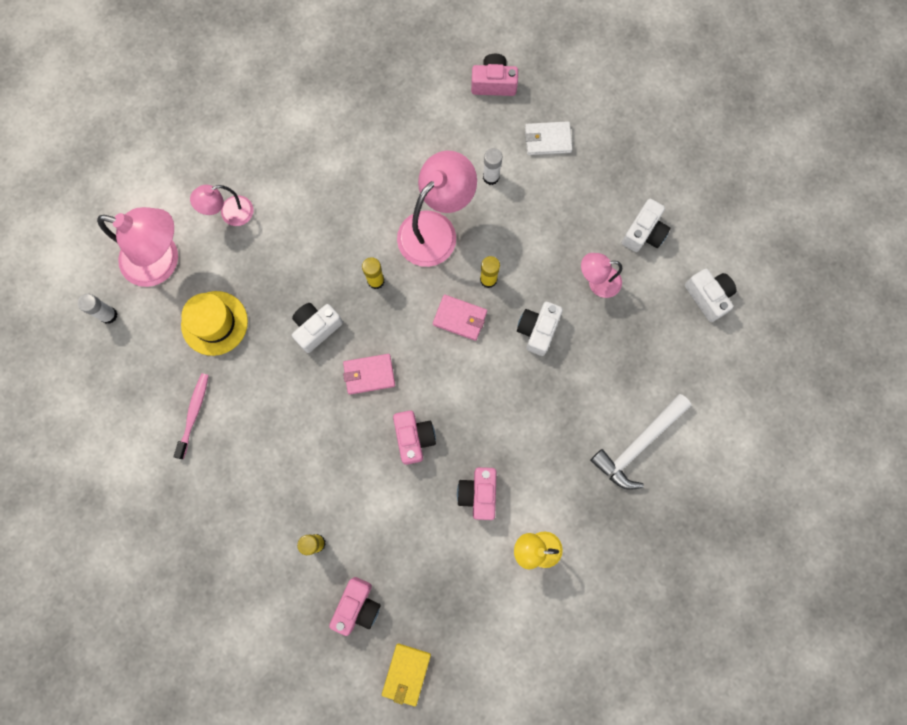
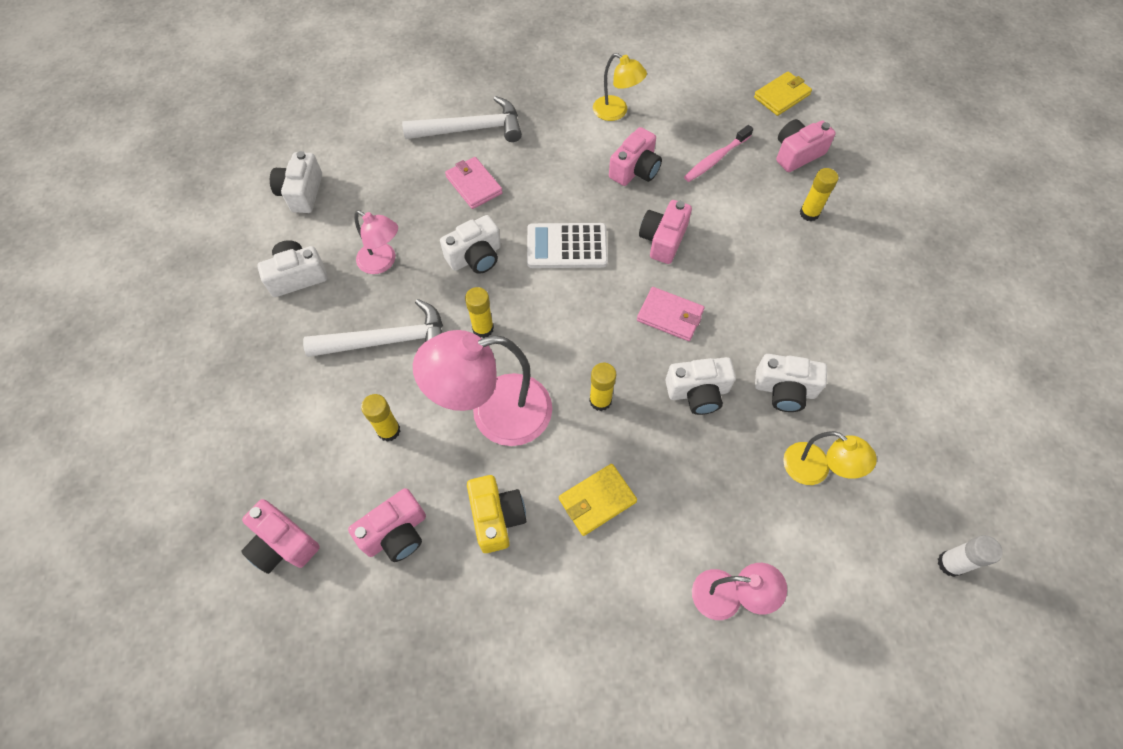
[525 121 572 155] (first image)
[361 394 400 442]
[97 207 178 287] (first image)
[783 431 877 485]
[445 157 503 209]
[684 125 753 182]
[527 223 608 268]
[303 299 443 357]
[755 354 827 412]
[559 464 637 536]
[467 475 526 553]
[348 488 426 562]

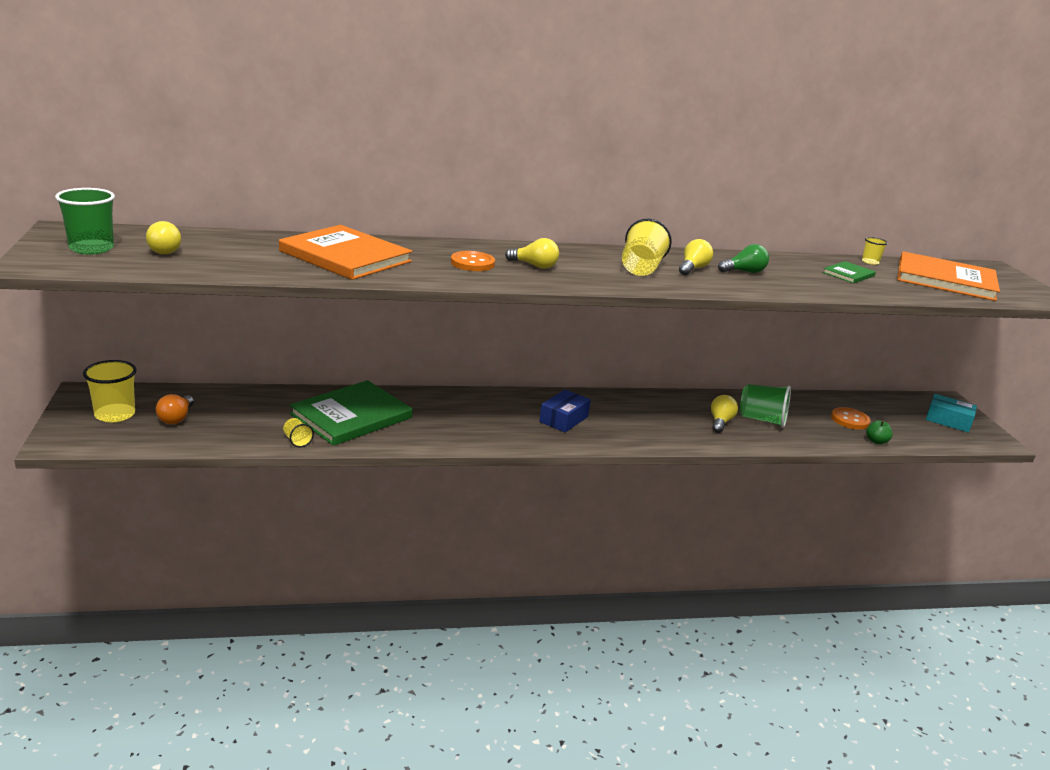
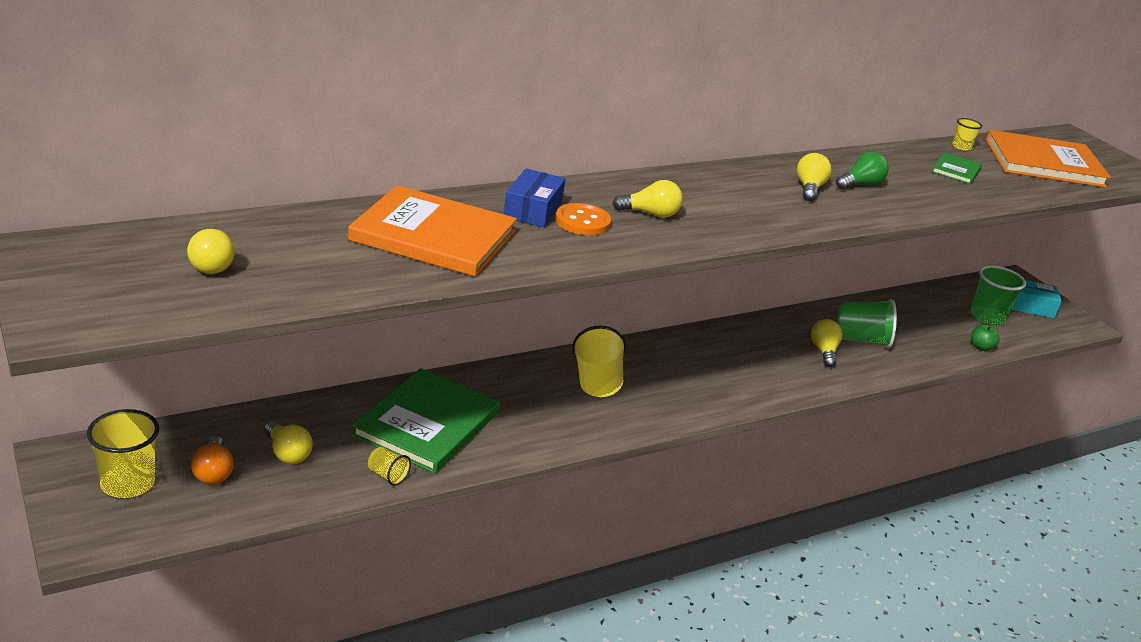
[971 265 1026 325]
[572 326 626 397]
[504 169 565 228]
[831 407 871 430] (first image)
[264 421 313 464]

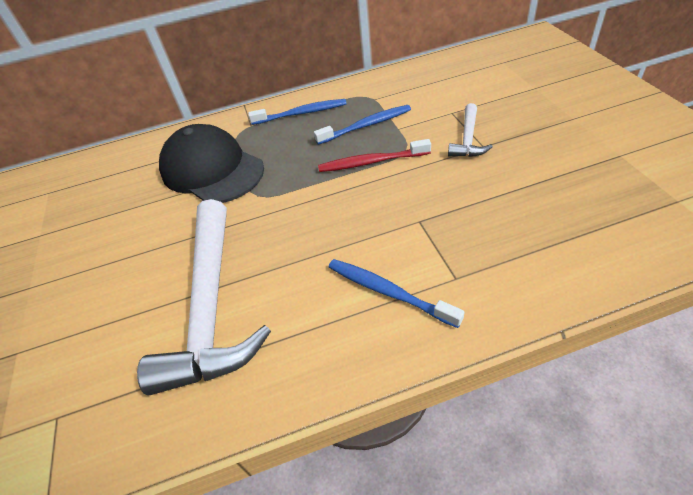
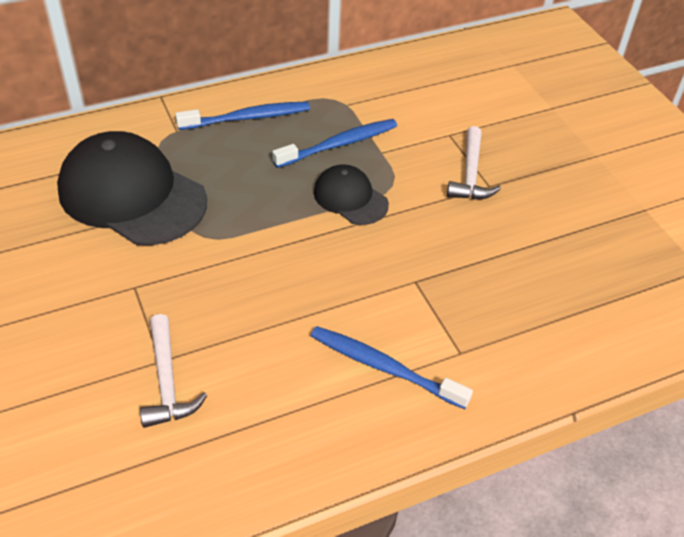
[314 164 389 225]
[140 314 207 428]

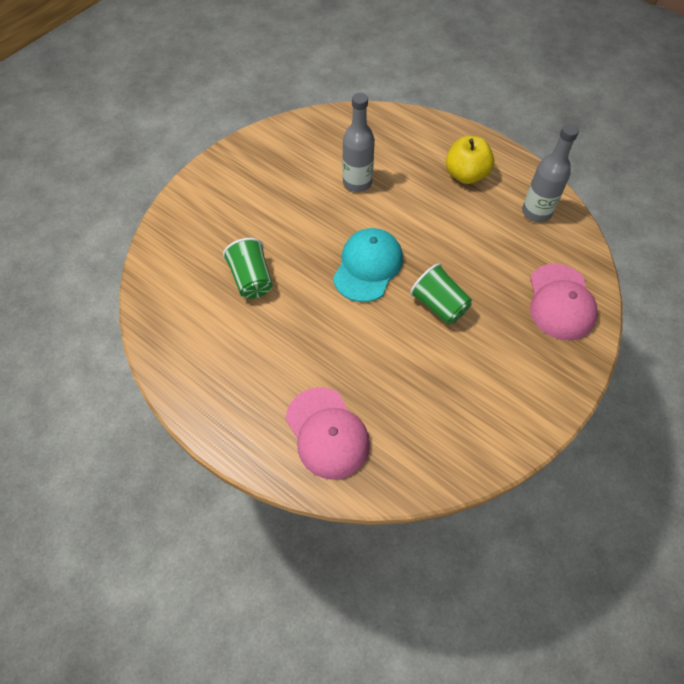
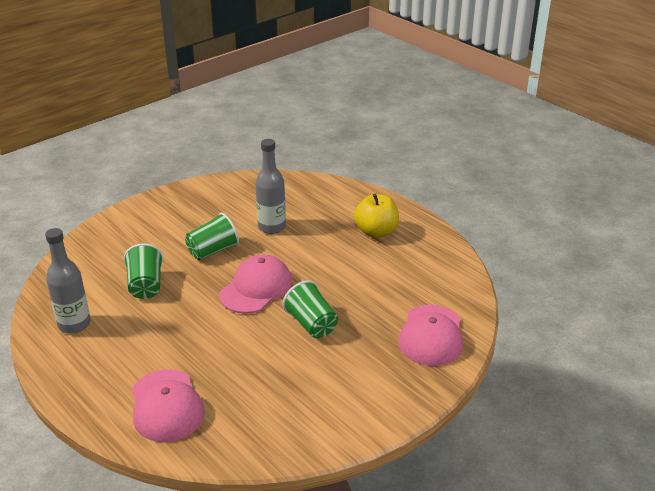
[45 228 91 334]
[219 255 292 314]
[185 213 239 260]

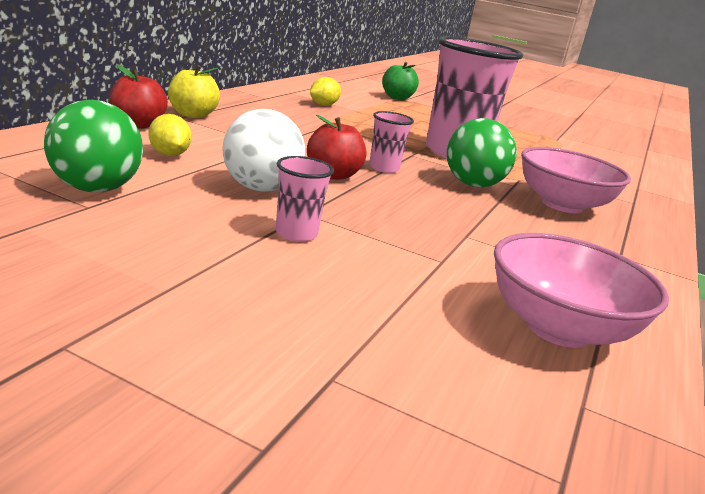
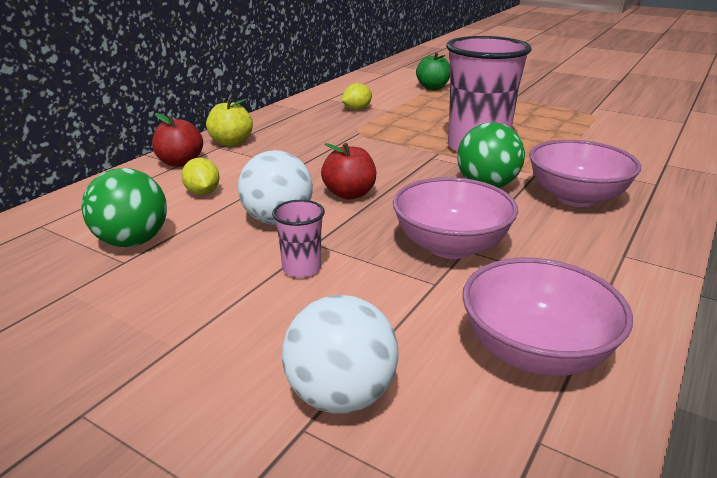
[369 111 414 173] (first image)
[393 177 518 259]
[282 295 399 414]

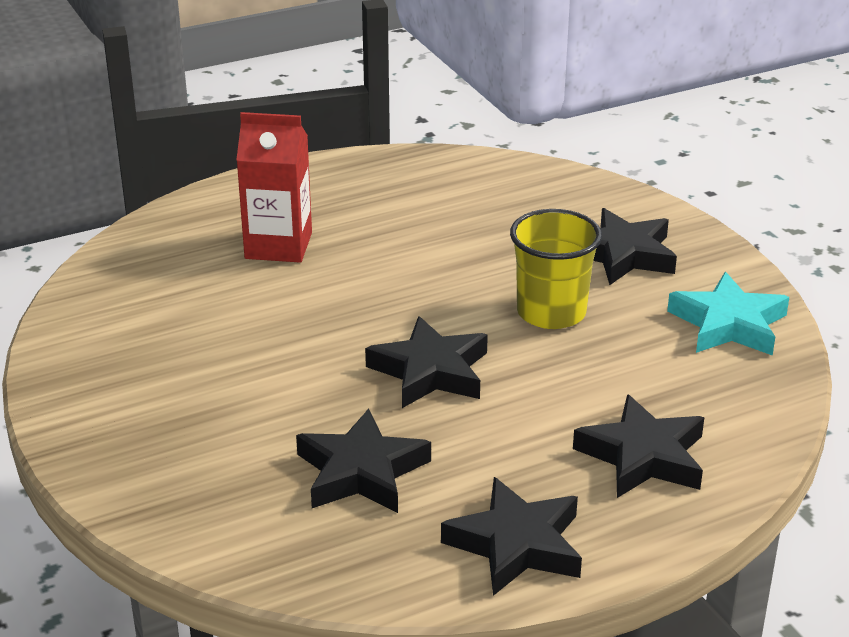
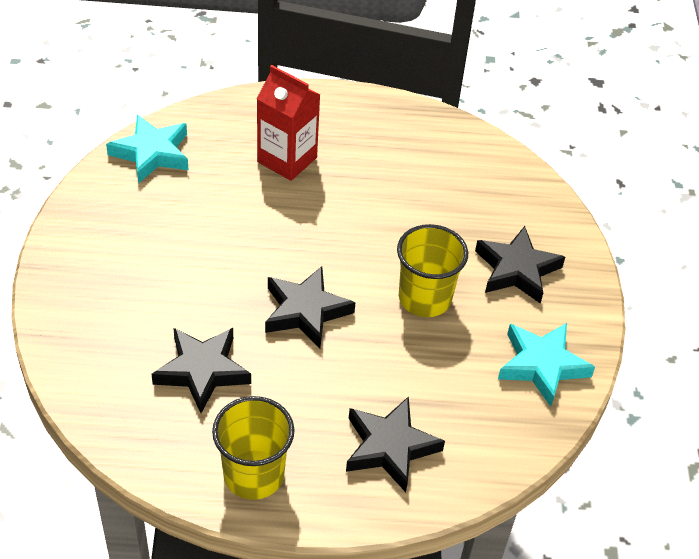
[212 396 295 500]
[106 115 188 184]

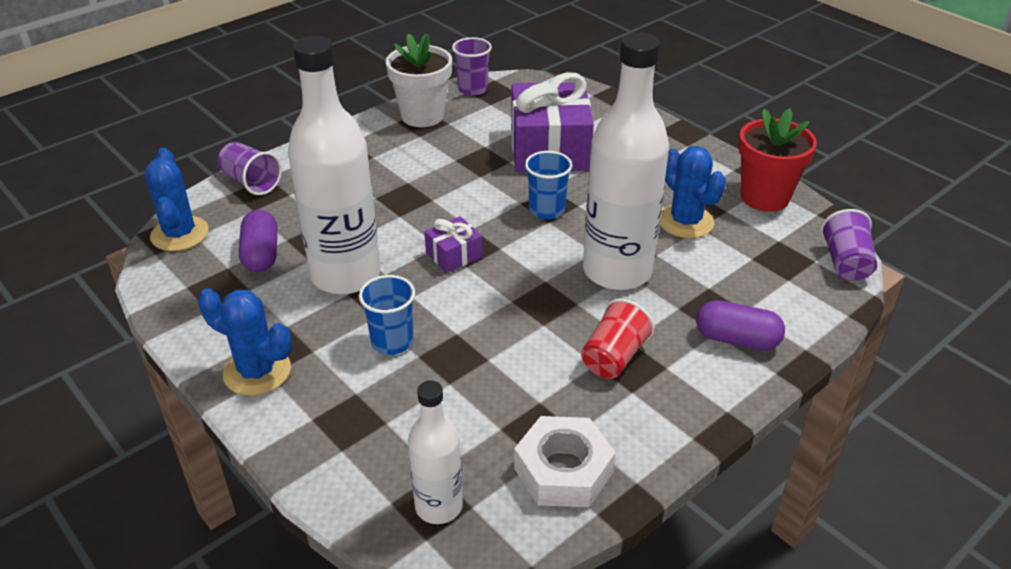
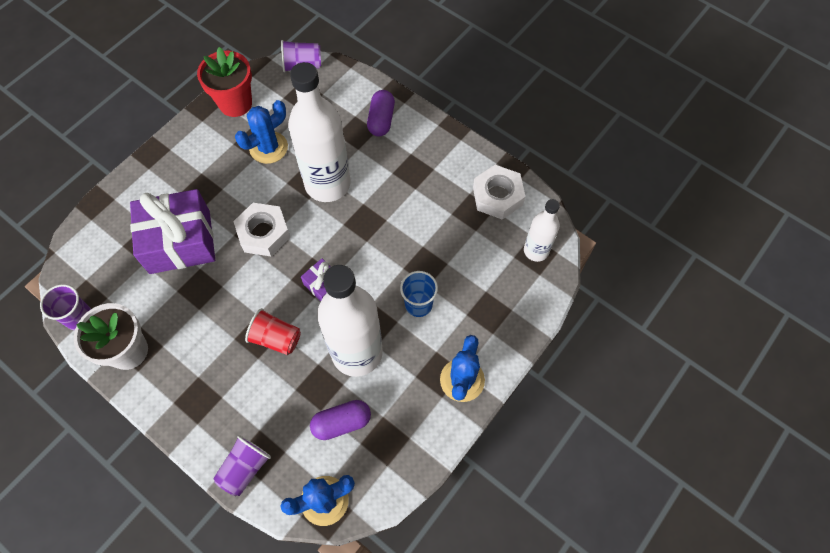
[233 203 290 256]
[245 308 301 355]

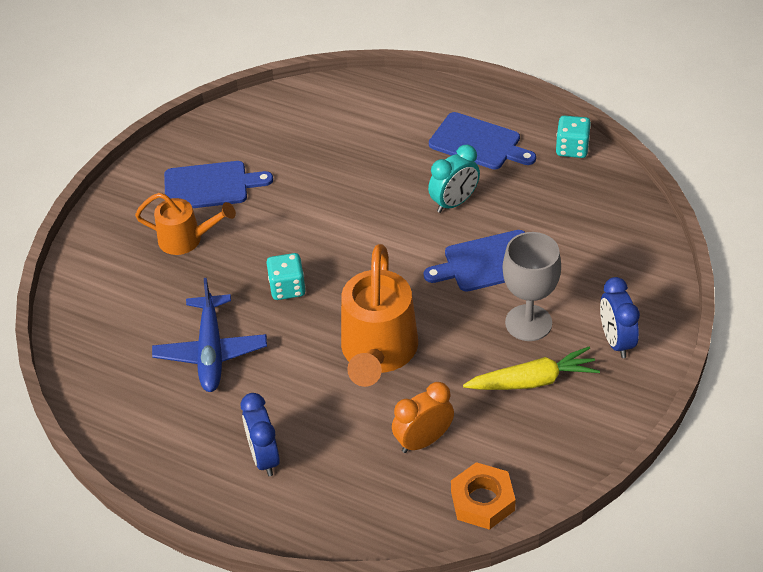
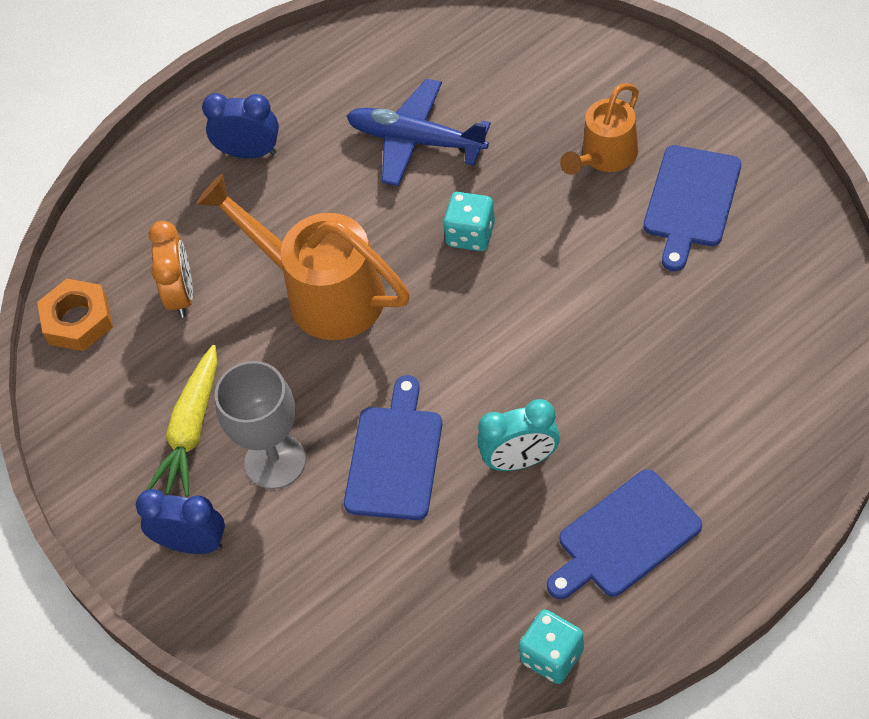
[477 399 560 471]

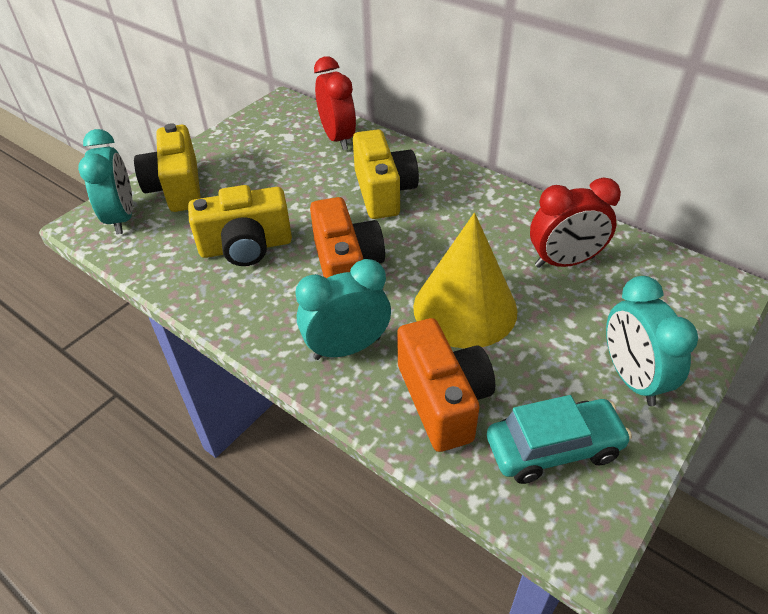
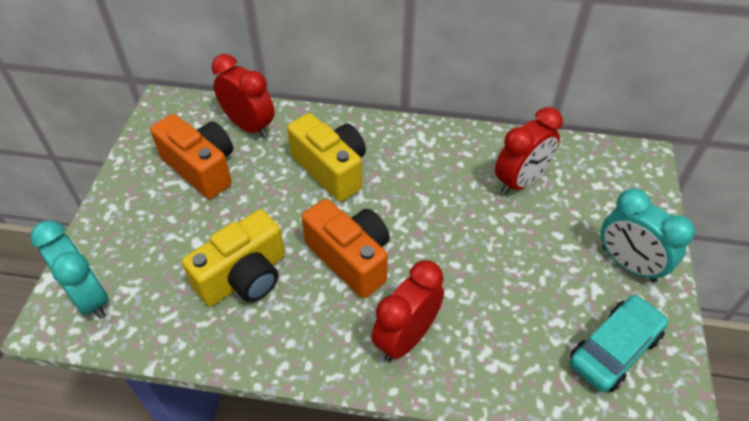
[134 123 201 212] (first image)
[413 213 517 349] (first image)
[371 260 444 362]
[150 114 233 199]

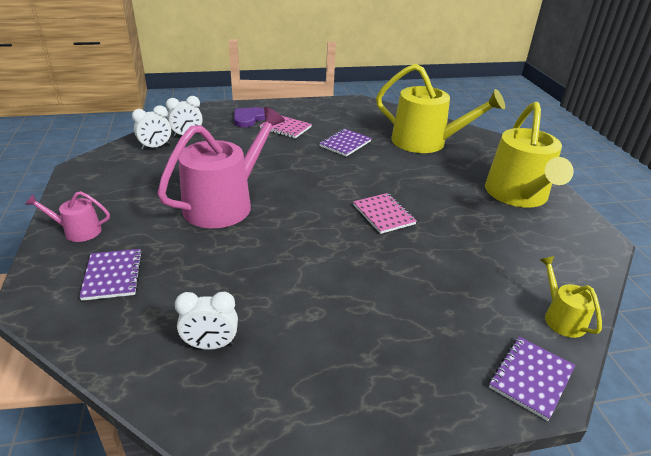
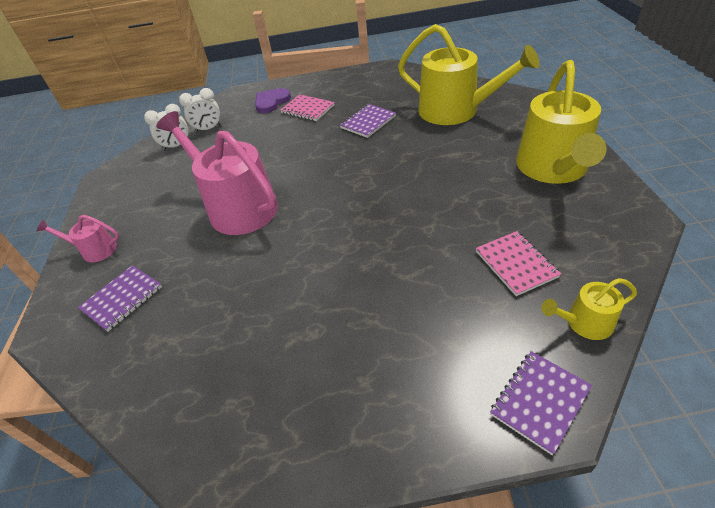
[156 111 278 235]
[476 231 561 296]
[78 265 162 332]
[541 278 637 340]
[175 292 238 350] (first image)

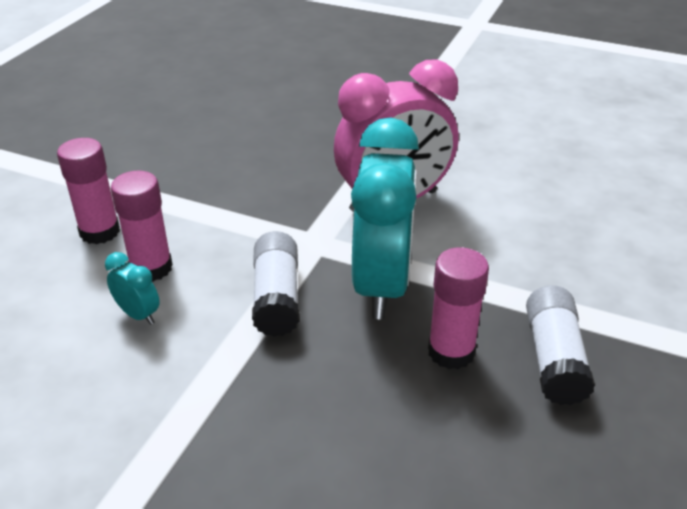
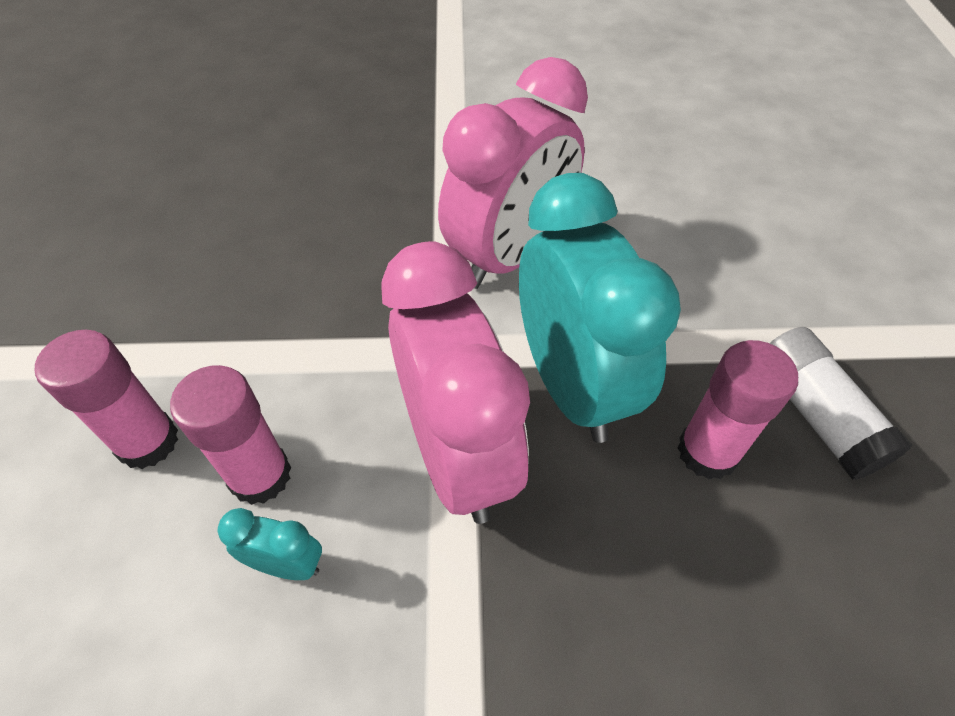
[381 241 530 524]

